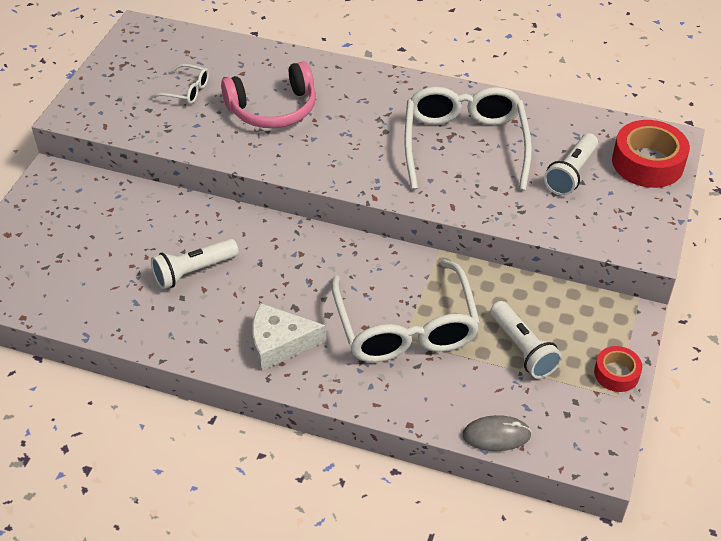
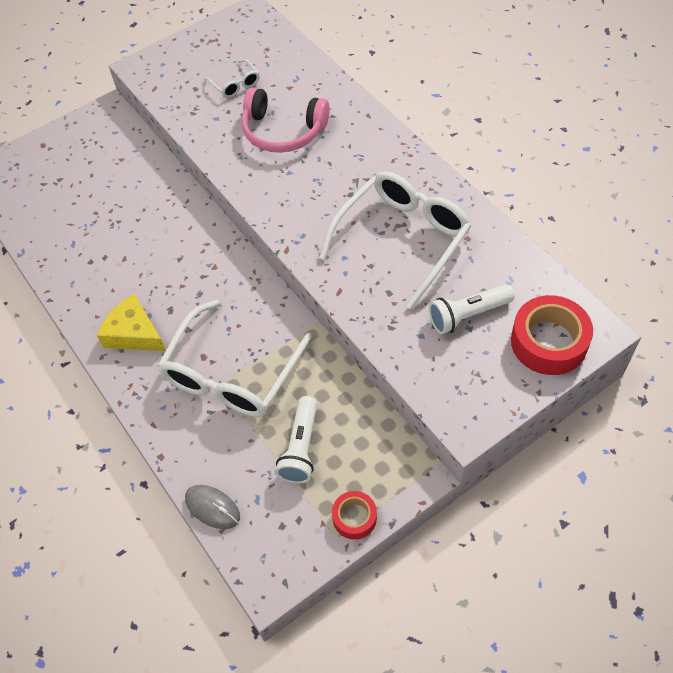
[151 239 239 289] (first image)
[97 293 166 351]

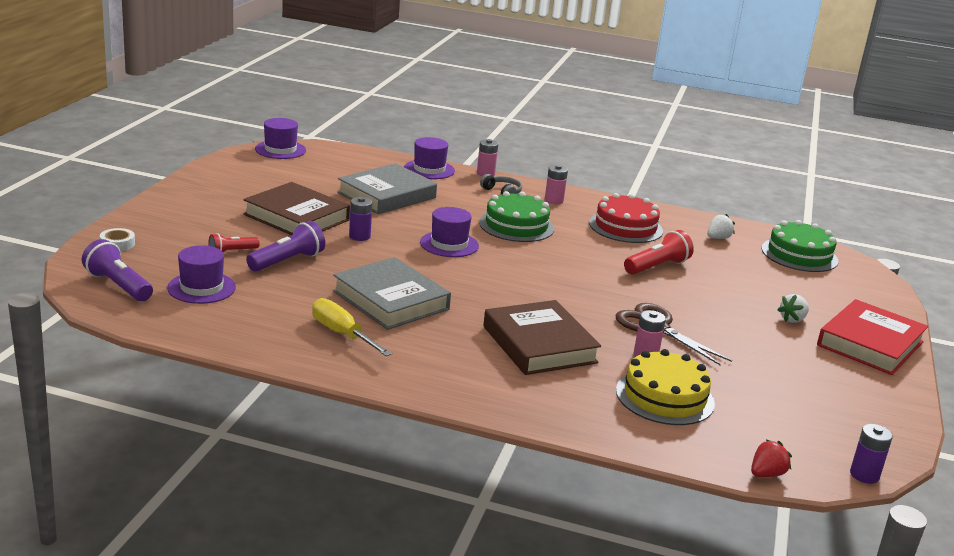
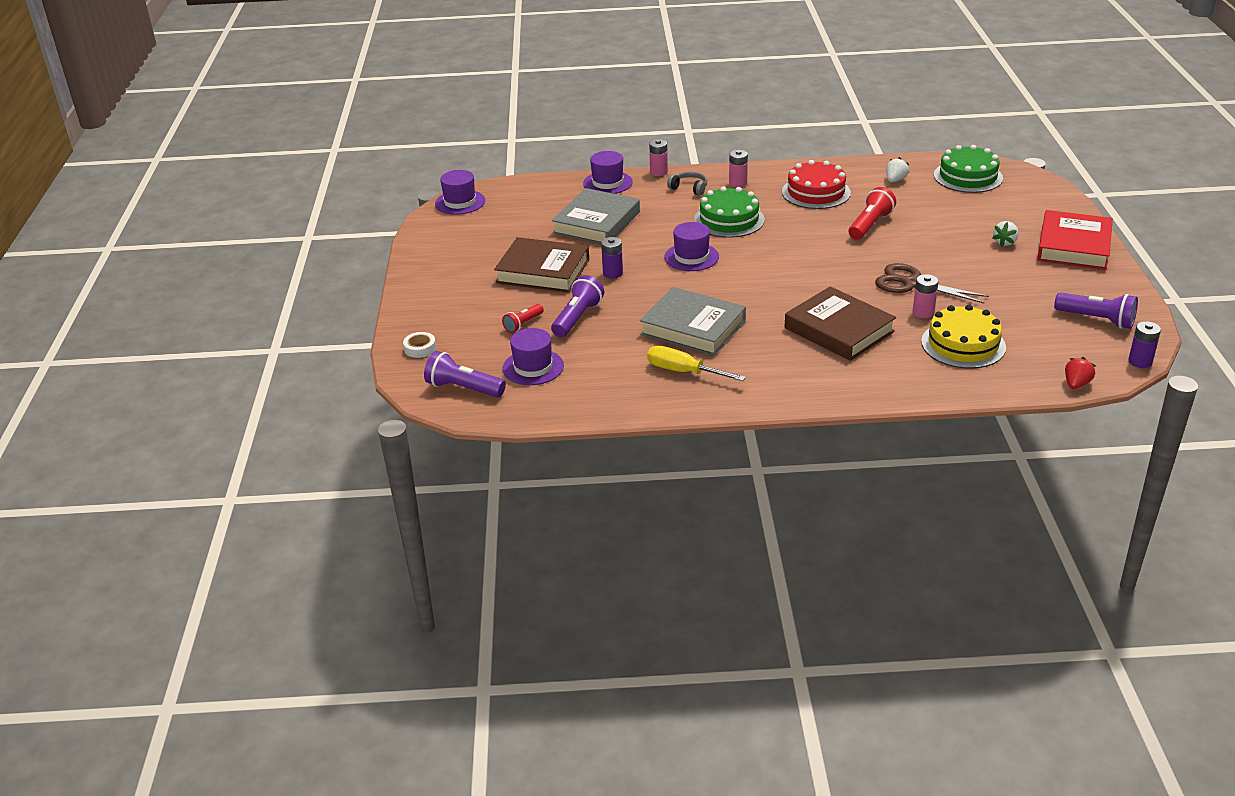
[1054 292 1138 329]

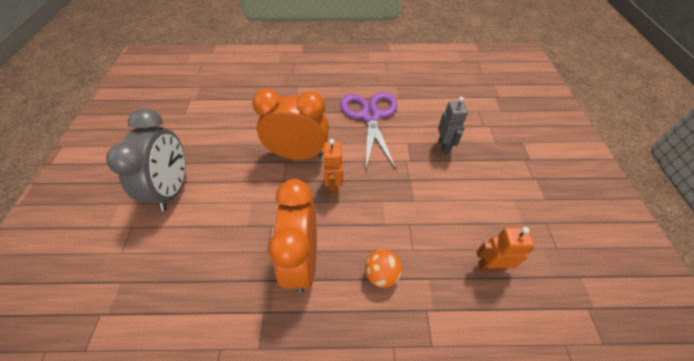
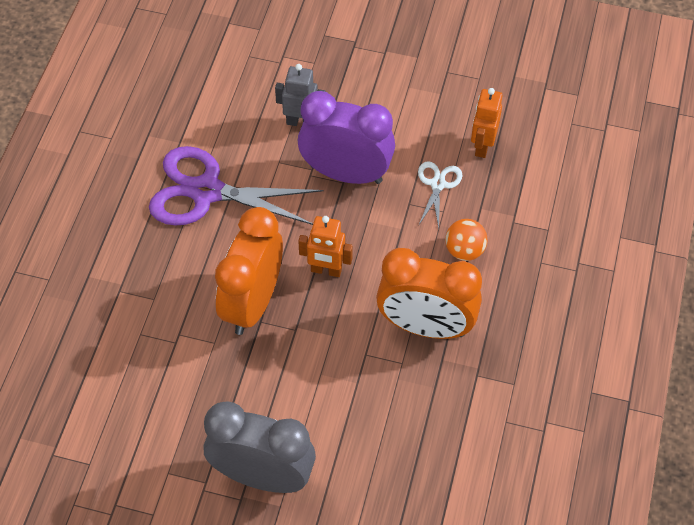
[298 91 395 184]
[418 161 463 228]

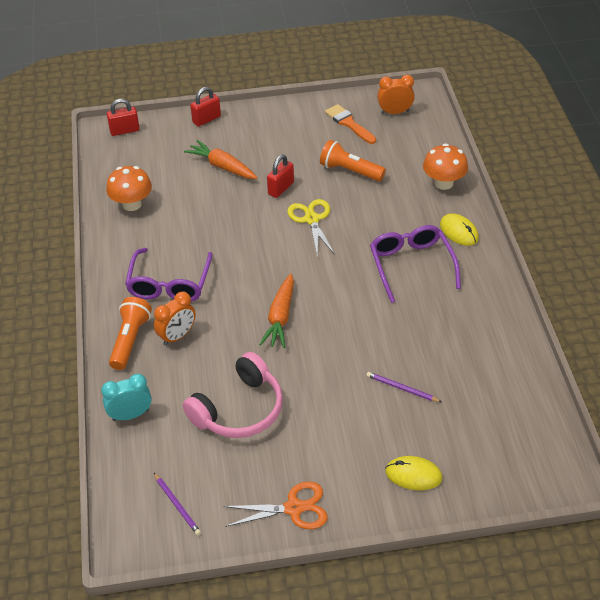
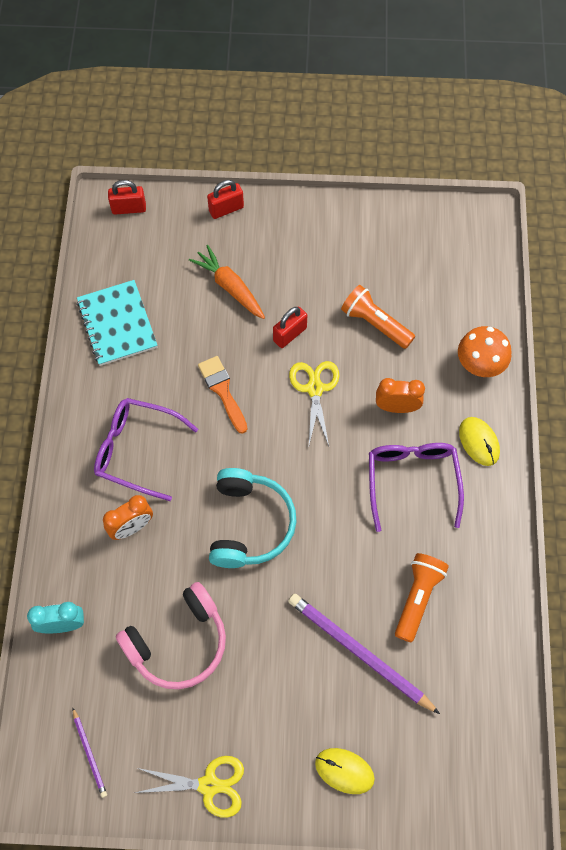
[376 378 425 413]
[198 356 247 434]
[77 280 158 366]
[94 398 198 501]
[209 468 296 568]
[395 553 449 642]
[288 594 440 714]
[135 756 244 818]

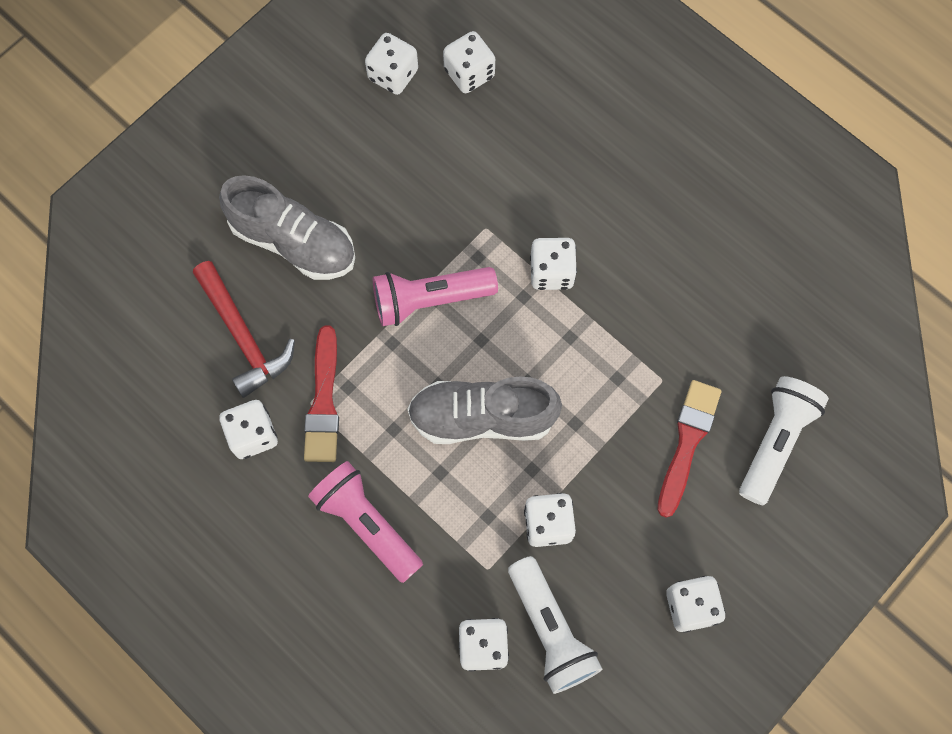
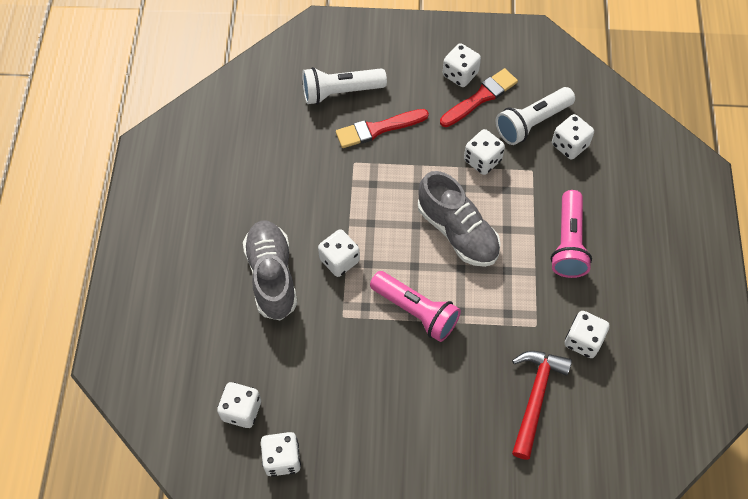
[243 221 297 321]
[440 68 518 127]
[496 87 575 145]

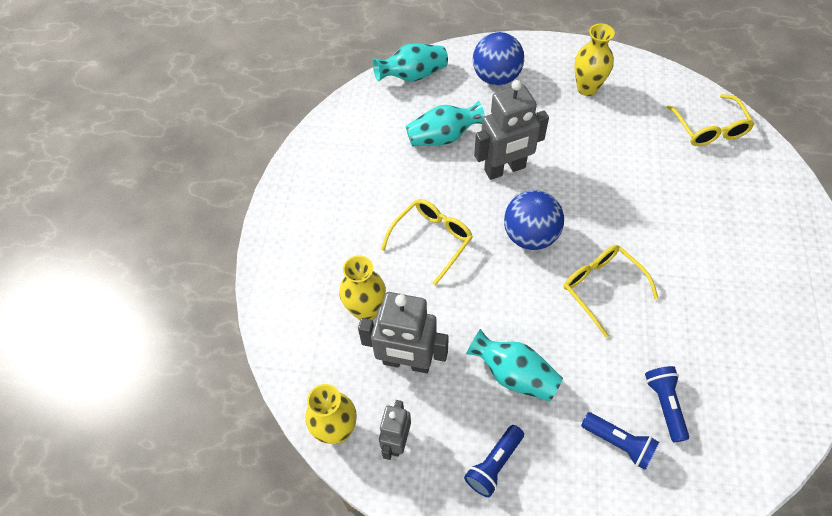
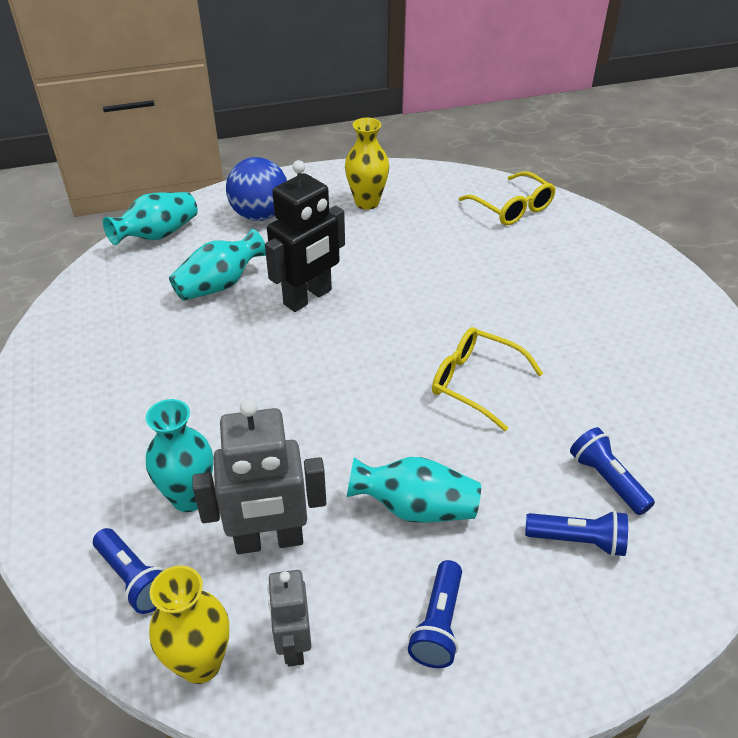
[265 160 345 312]
[504 190 564 250] (first image)
[381 199 473 286] (first image)
[146 399 213 512]
[93 528 165 614]

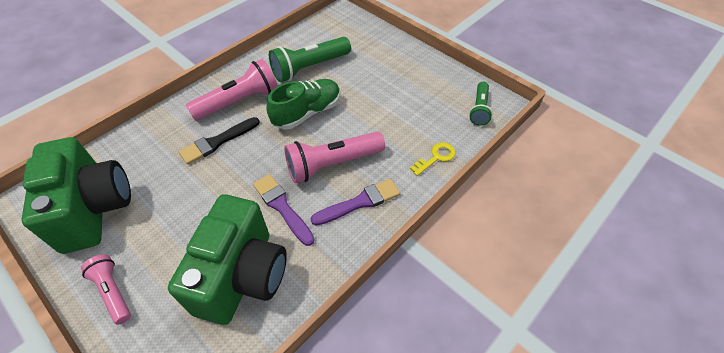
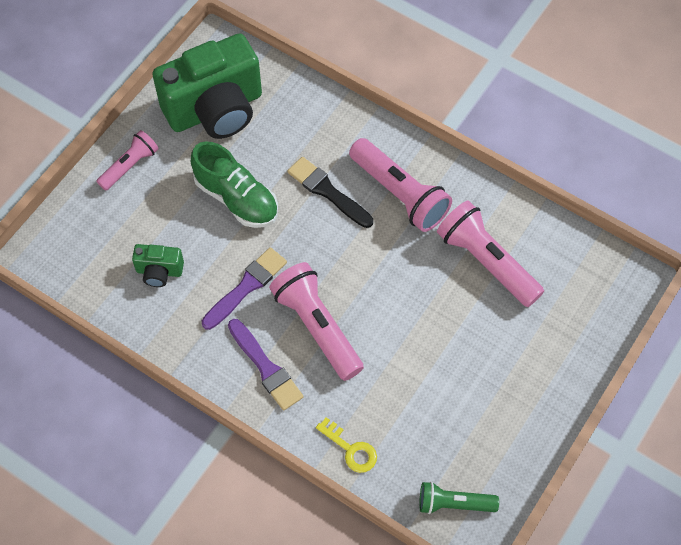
[437 200 544 307]
[191 141 278 228]
[132 244 184 287]

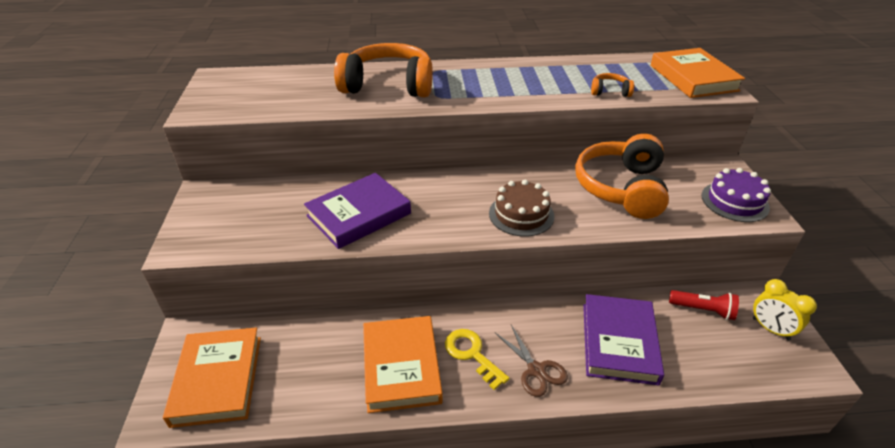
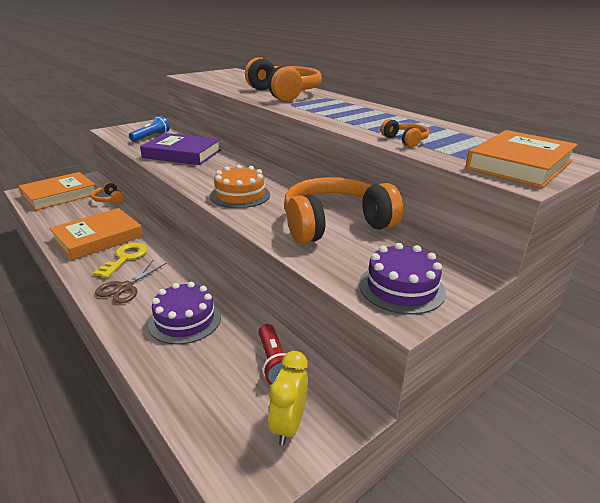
[210 165 270 208]
[148 282 221 344]
[129 116 169 142]
[91 182 124 204]

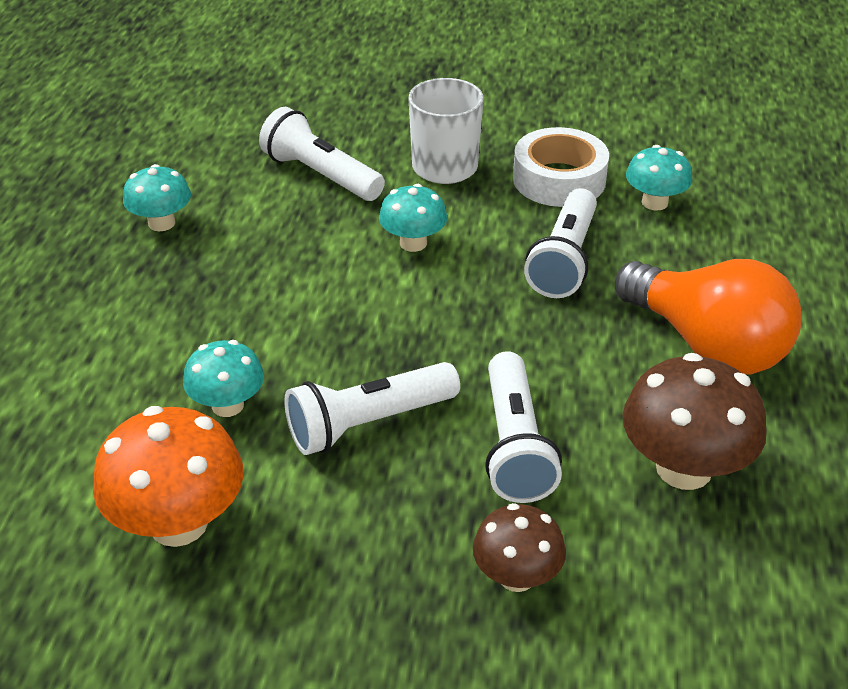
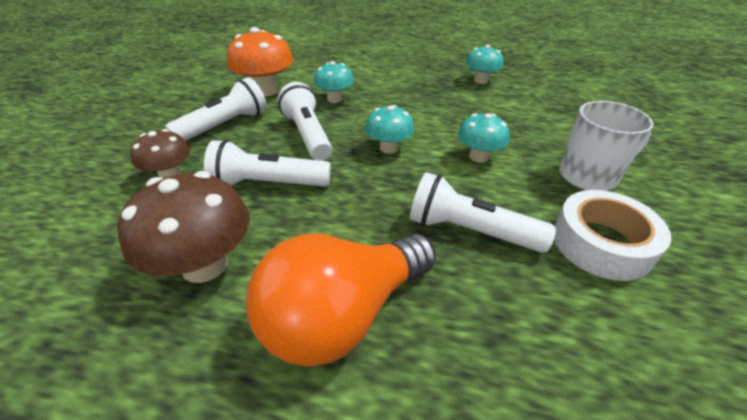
[165 77 267 141]
[365 105 414 154]

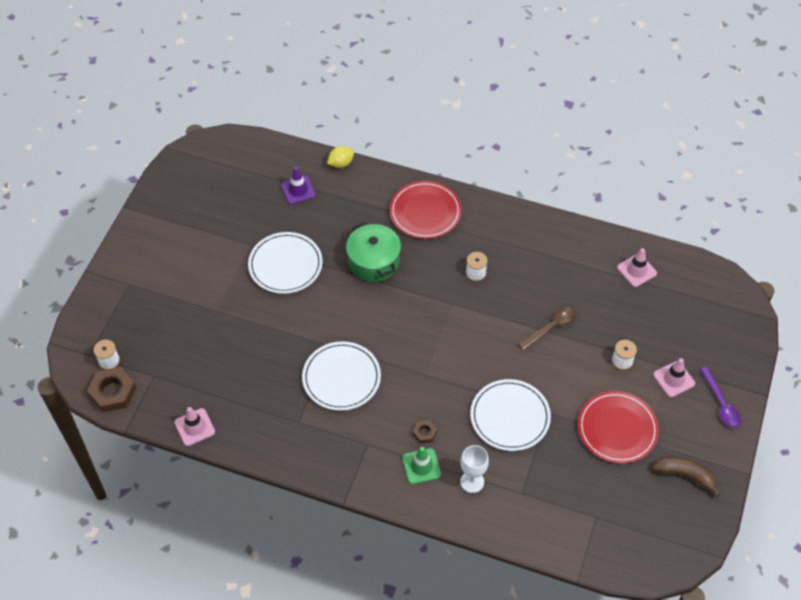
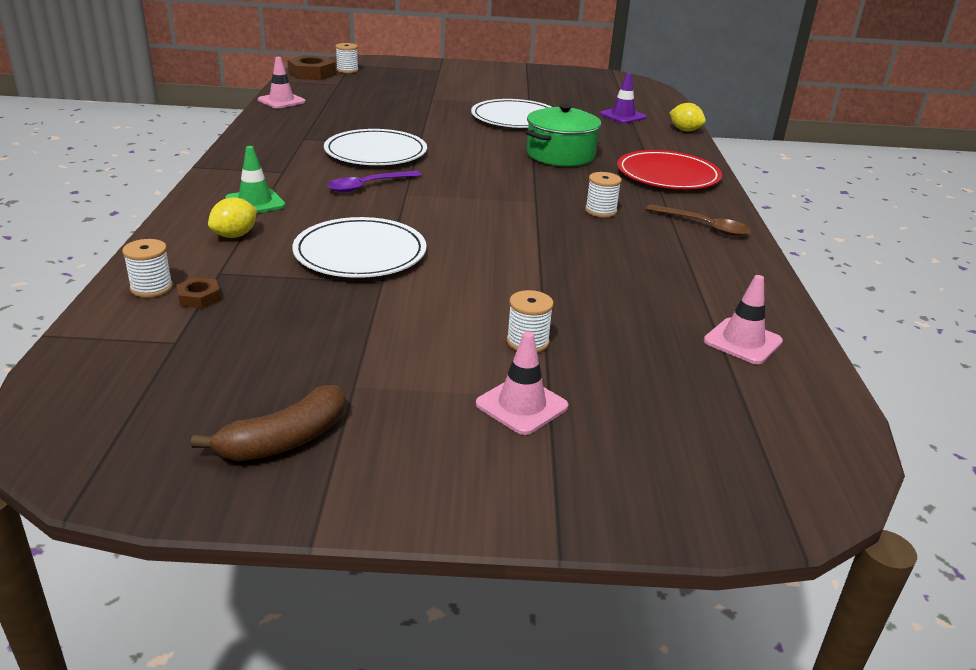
[646 204 751 236]
[327 171 422 193]
[578 391 659 464] (first image)
[176 277 221 308]
[208 197 257 238]
[191 385 346 461]
[122 239 173 298]

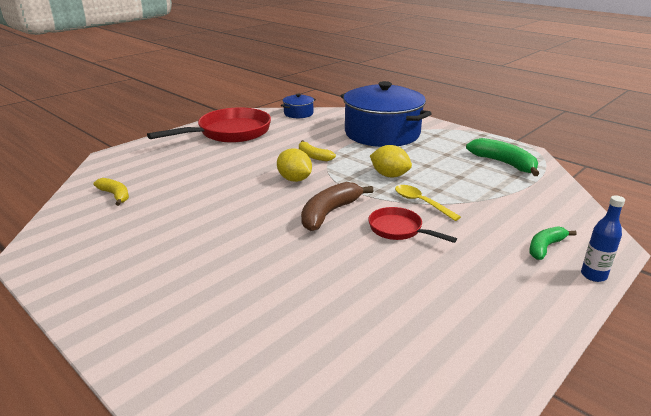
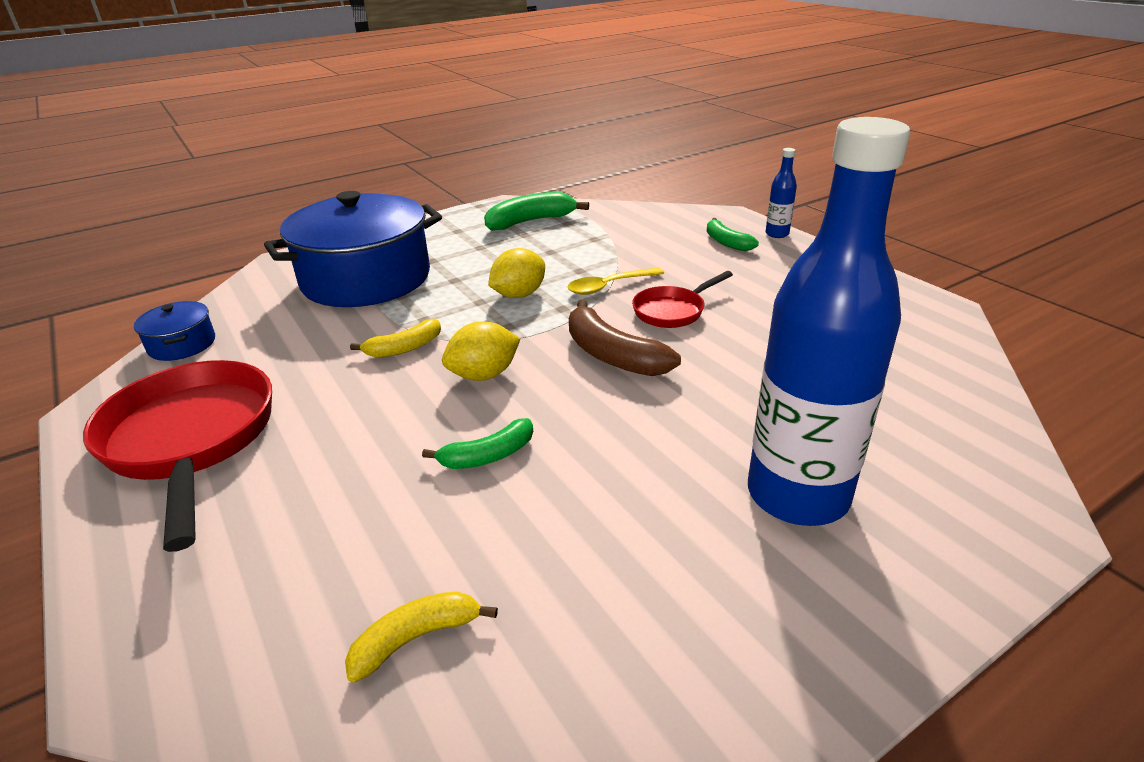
[748 117 910 526]
[422 418 533 469]

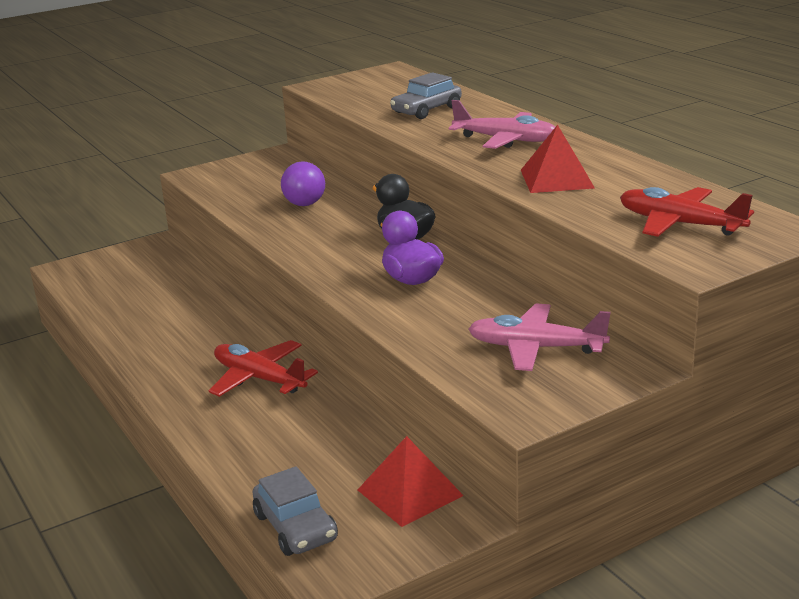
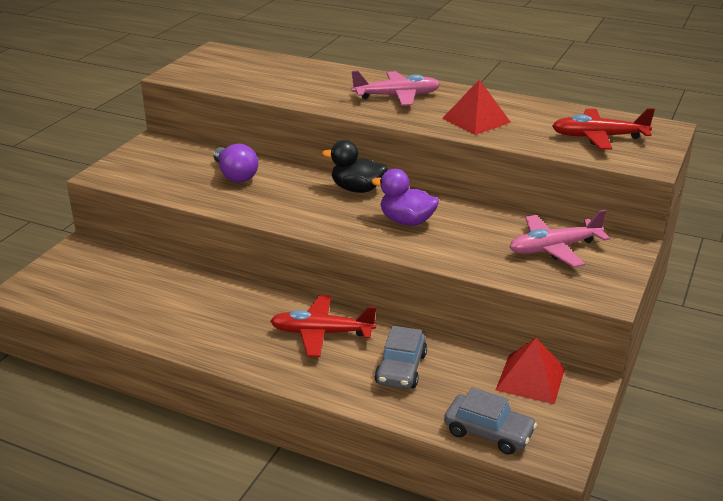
[375 326 427 389]

